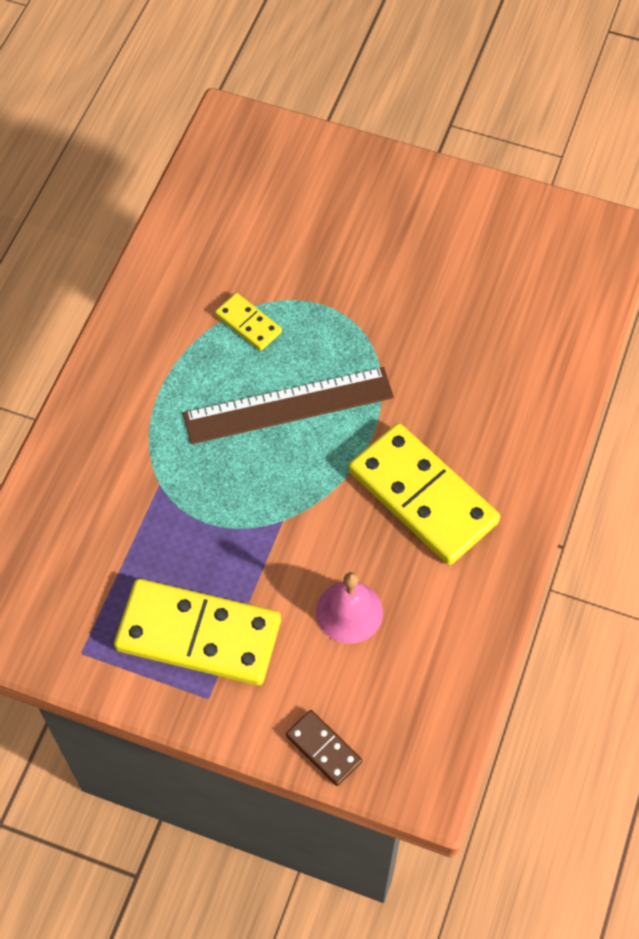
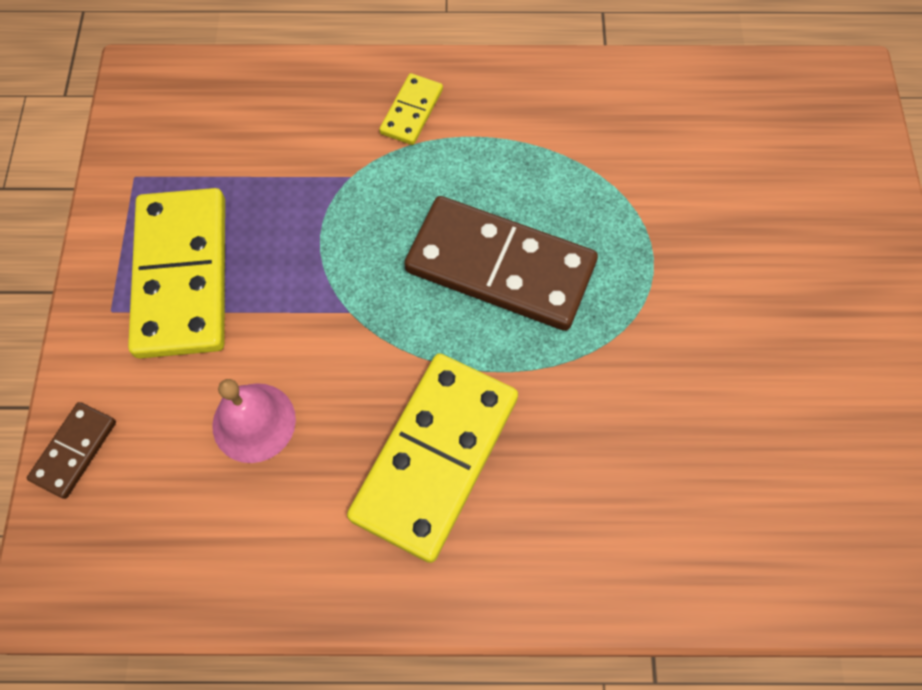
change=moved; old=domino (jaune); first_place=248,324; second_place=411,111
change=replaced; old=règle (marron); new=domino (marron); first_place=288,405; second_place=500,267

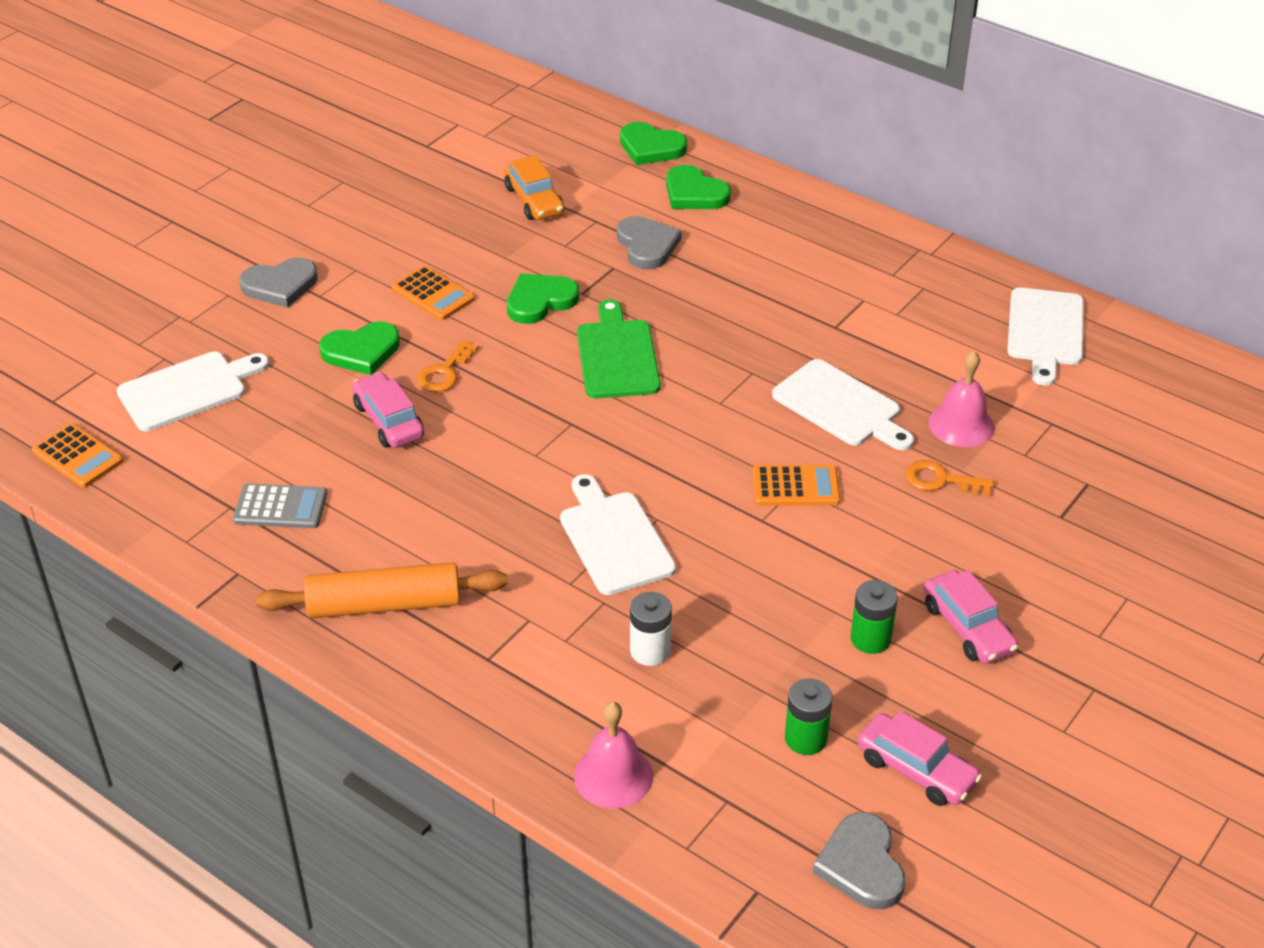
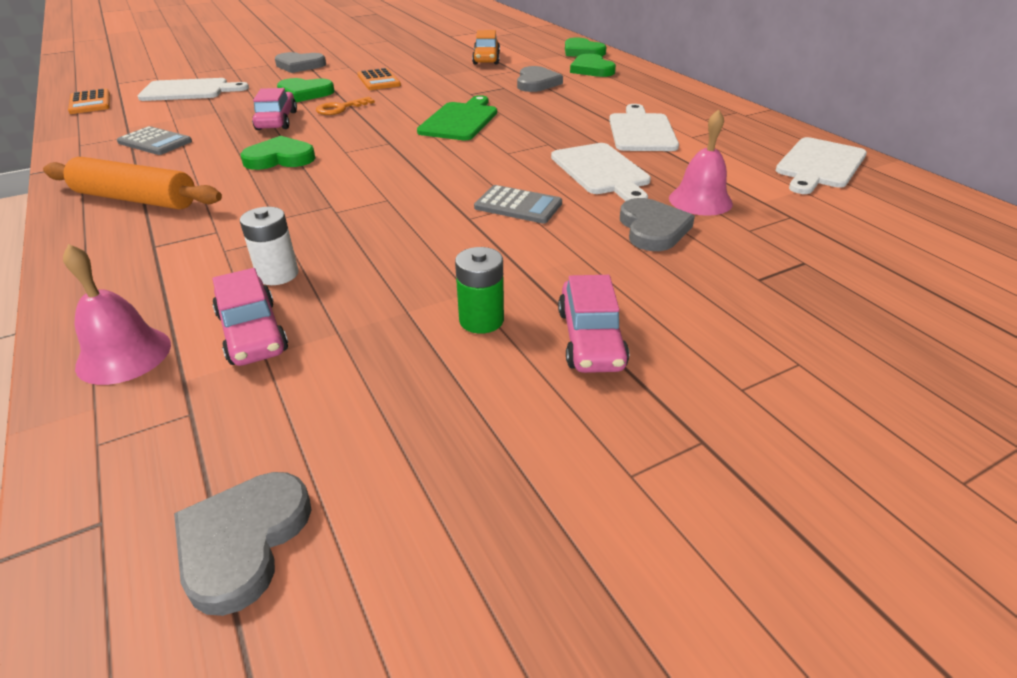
change=moved; old=voiture (rose); first_place=916,770; second_place=252,333
change=moved; old=cœur (vert); first_place=540,301; second_place=280,158
change=recoloured; old=calculatrice (orange); new=calculatrice (gris); first_place=795,486; second_place=518,205
change=moved; old=planche à découper (blanc); first_place=614,539; second_place=641,131
change=replaced; old=clé (orange); new=cœur (gris); first_place=941,480; second_place=652,229
change=removed; old=pile (vert); first_place=806,738

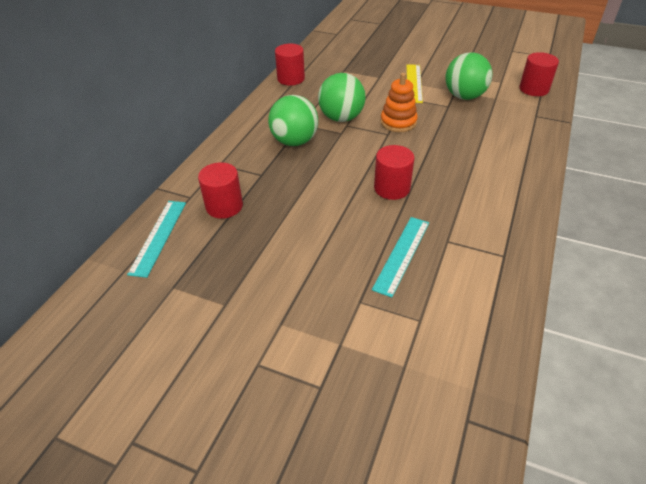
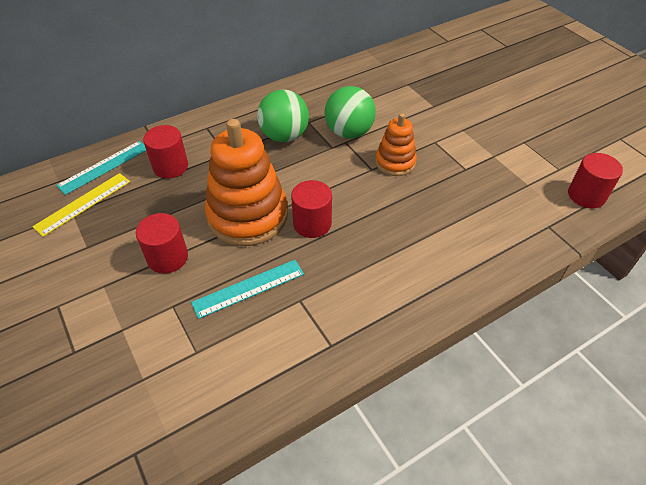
change=moved; old=règle (jaune); first_place=414,83; second_place=83,204
change=moved; old=cylindre (rouge); first_place=291,79; second_place=167,257
change=added; new=jouet à empiler (orange); second_place=247,216
change=removed; old=balle (vert); first_place=464,96

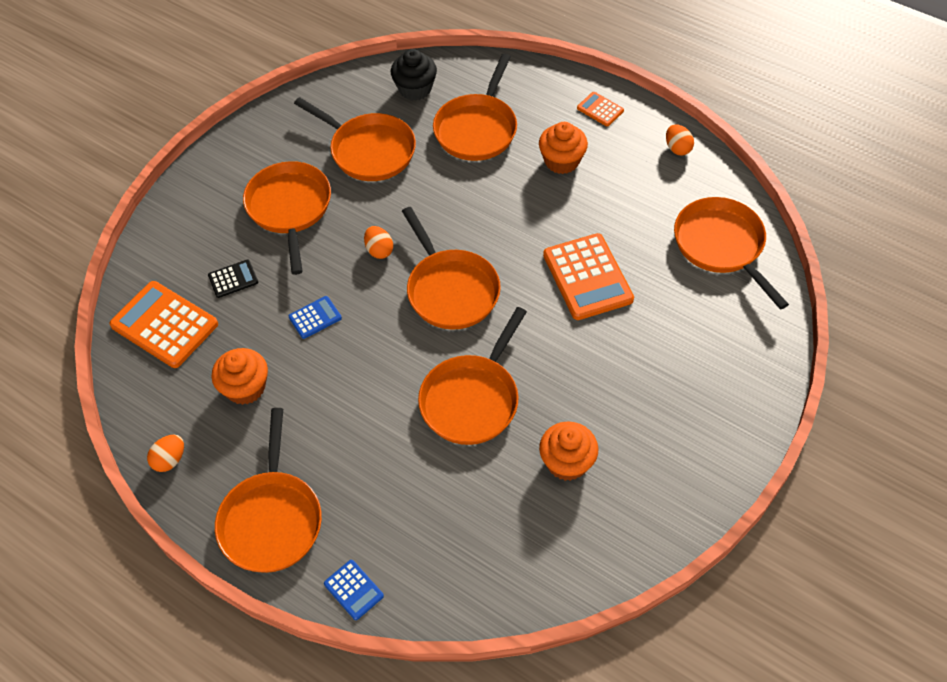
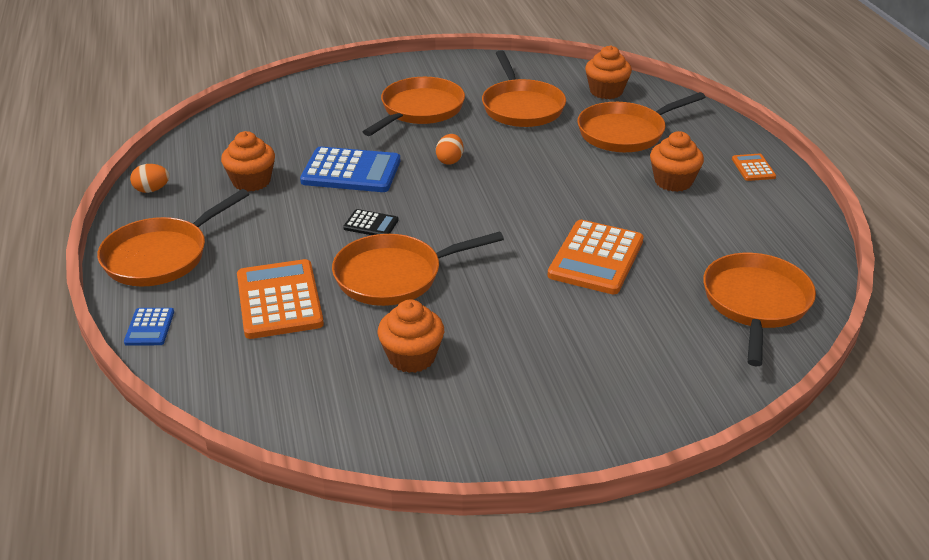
change=moved; old=calculatrice (orange); first_place=164,325; second_place=279,300
change=resized; old=calculatrice (bleu); first_place=315,318; second_place=351,171; factor=2.02
change=moved; old=calculatrice (noir); first_place=233,279; second_place=371,224
change=recoloured; old=muffin (noir); new=muffin (orange); first_place=415,89; second_place=606,91
change=removed; old=poêle (orange); first_place=450,290
change=removed; old=œuf (orange); first_place=677,148

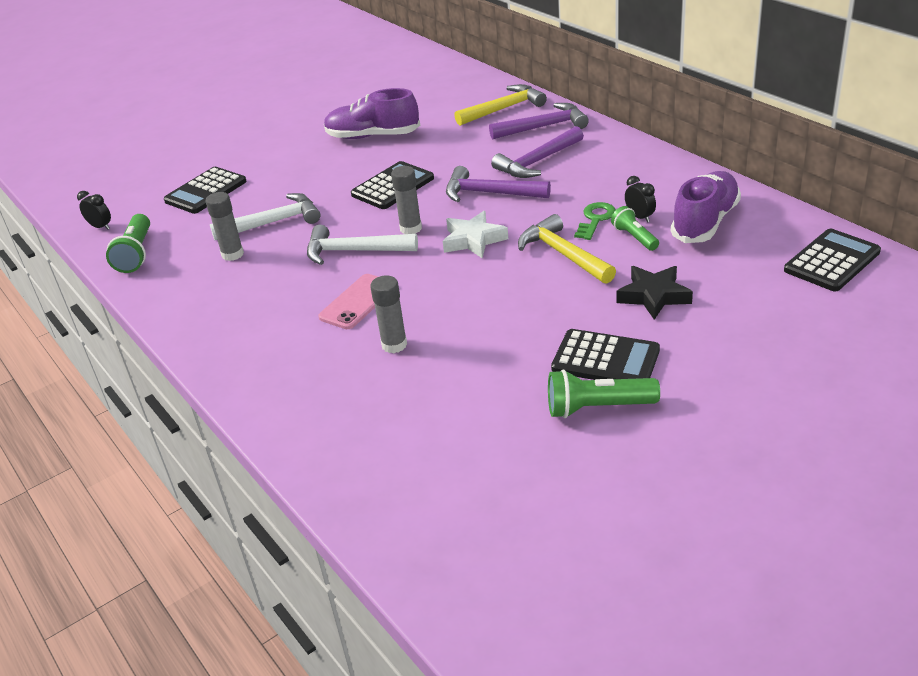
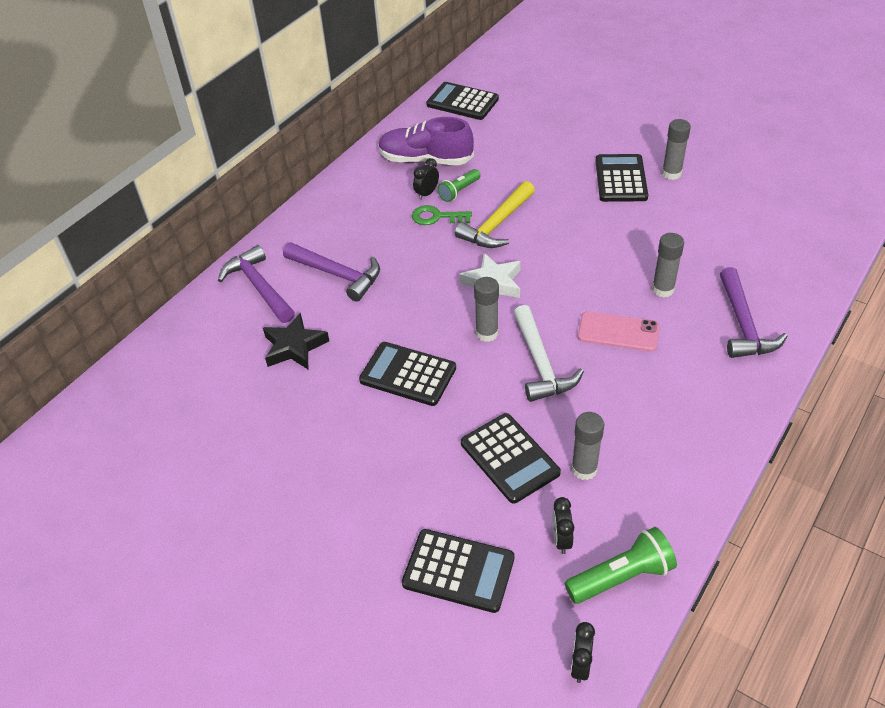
change=moved; old=étoile (noir); first_place=653,296; second_place=294,347
change=replaced; old=marteau (blanc); new=calculatrice (noir); first_place=273,222; second_place=509,458
change=added; new=réveil (noir); second_place=561,539
change=replaced; old=lampe de poche (vert); new=bâton de colle (gris); first_place=597,408; second_place=671,173
change=moved; old=marteau (violet); first_place=490,193; second_place=743,324
change=removed; old=chaussure (violet); first_place=373,136
change=removed; old=marteau (jaune); first_place=503,109

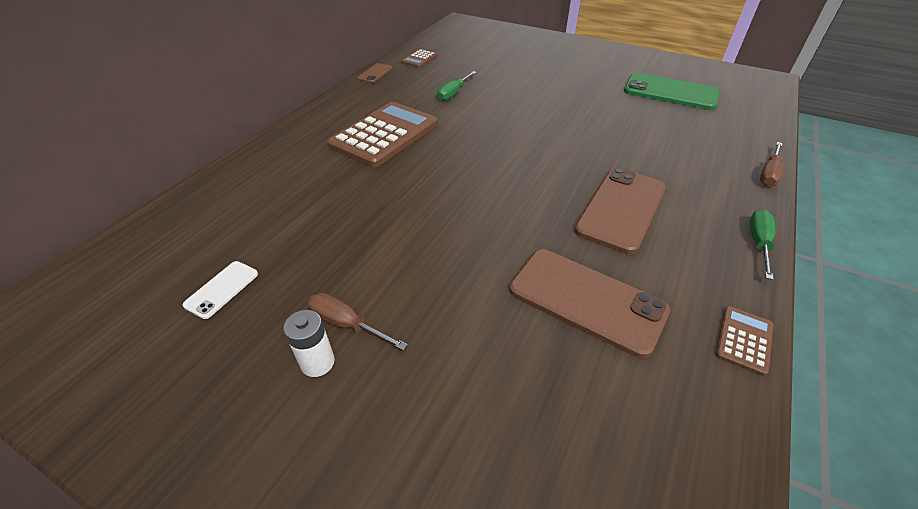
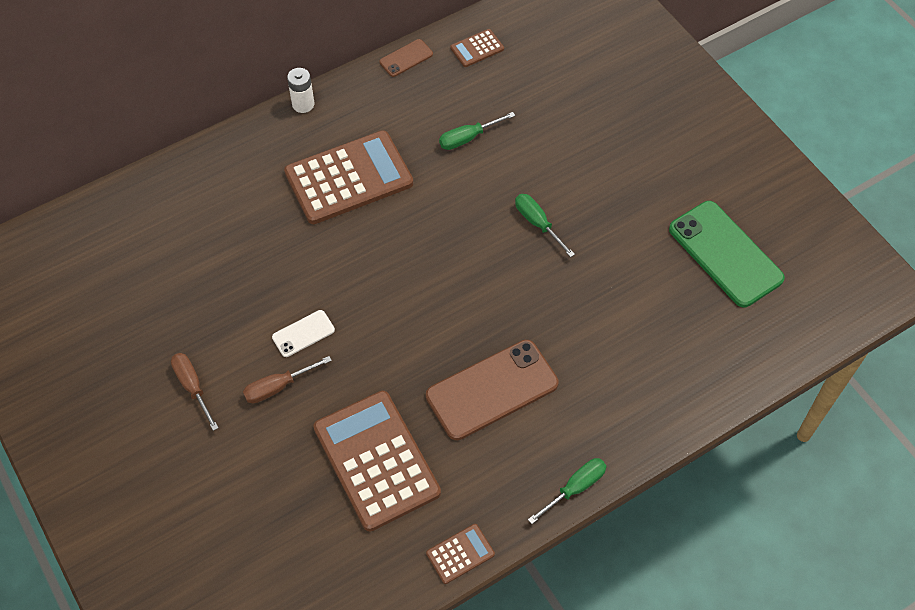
change=moved; old=tournevis (marron); first_place=769,174; second_place=277,387
change=moved; old=téléphone (blanc); first_place=222,289; second_place=303,333
change=moved; old=pile (blanc); first_place=317,362; second_place=303,104
change=replaced; old=téléphone (marron); new=calculatrice (marron); first_place=586,300; second_place=376,460
change=added; new=tournevis (vert); second_place=537,223

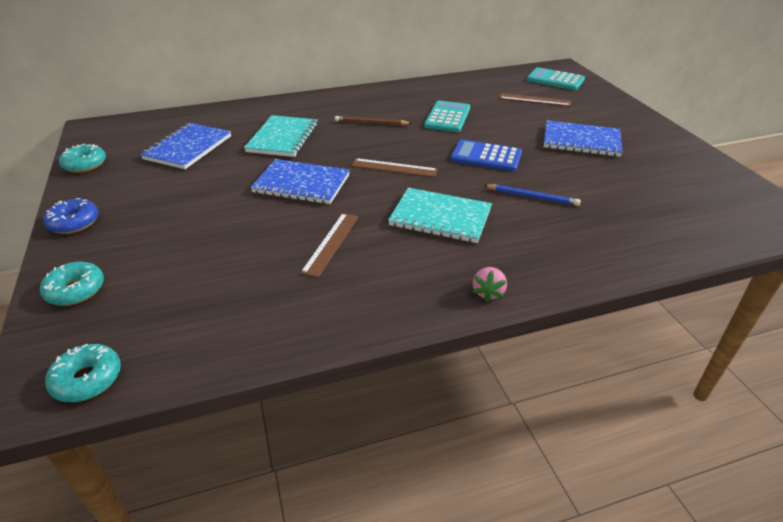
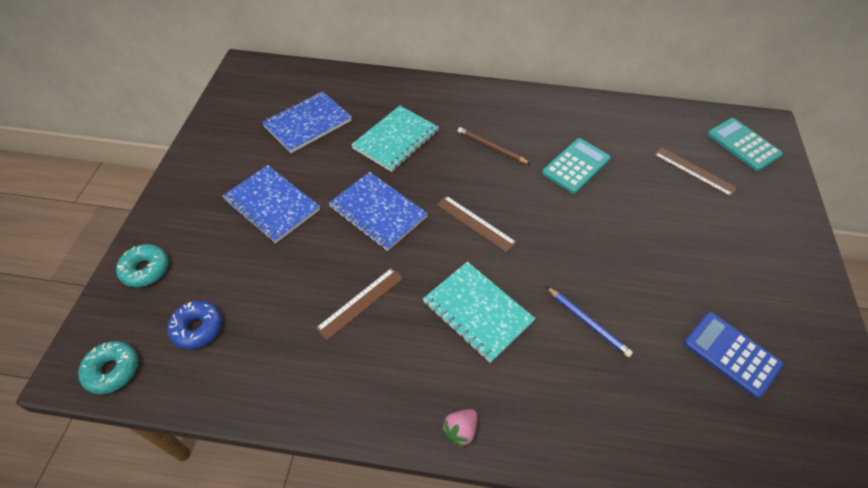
change=moved; old=beignet (bleu); first_place=74,222; second_place=198,328
change=moved; old=carnet (bleu); first_place=581,141; second_place=272,205
change=moved; old=calculatrice (bleu); first_place=486,156; second_place=731,354
change=removed; old=beignet (turquoise); first_place=85,164

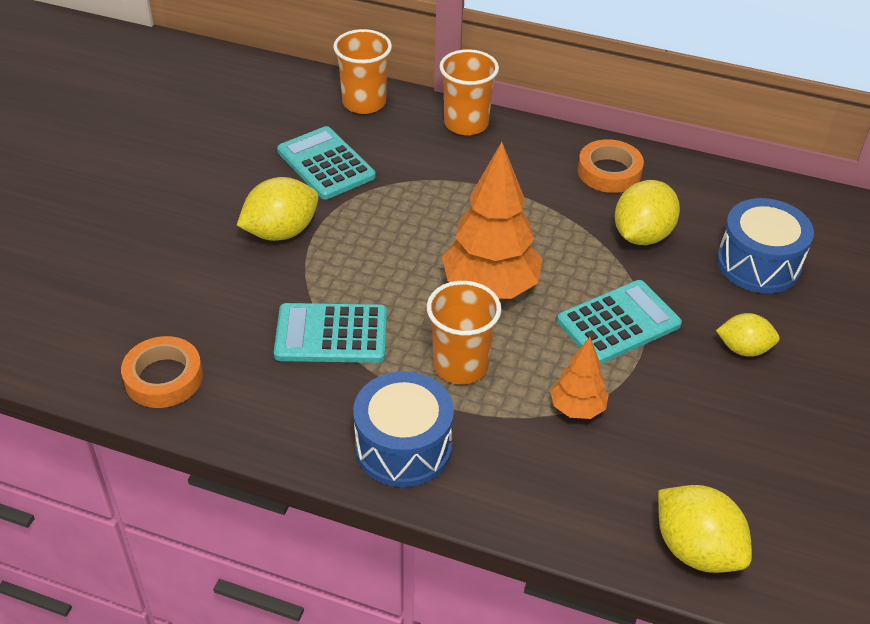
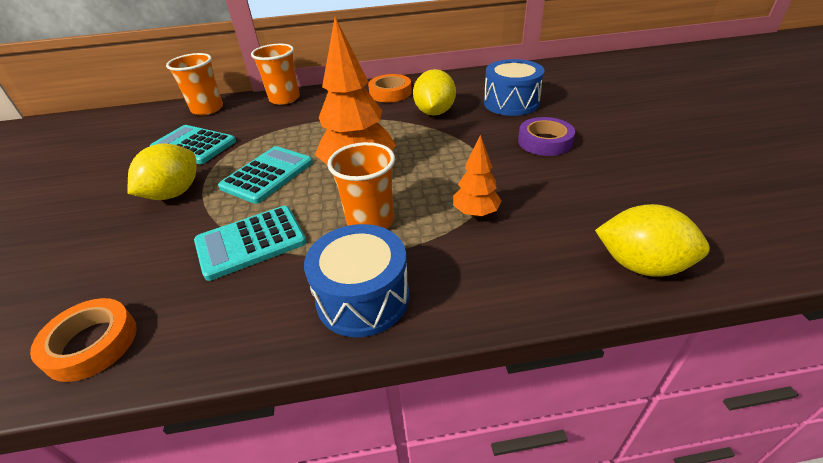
change=moved; old=calculatrice (turquoise); first_place=618,323; second_place=267,175
change=replaced; old=citron (jaune); new=ruban adhésif (violet); first_place=743,349; second_place=545,141

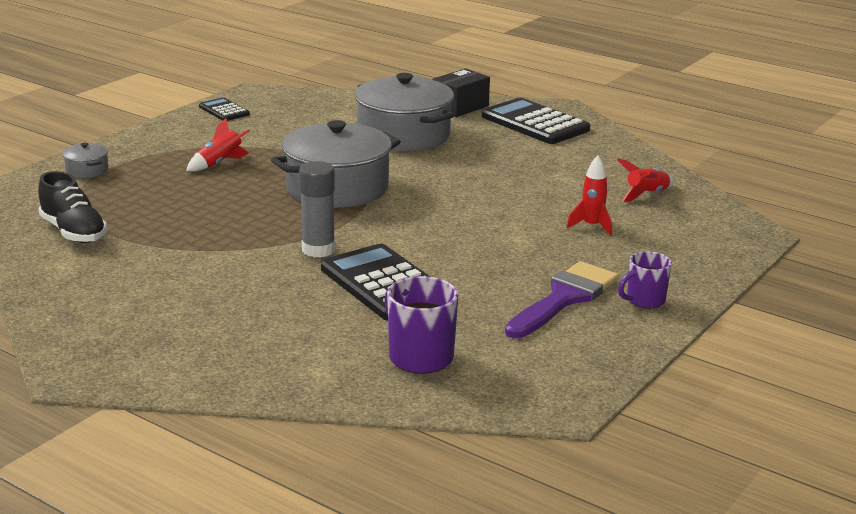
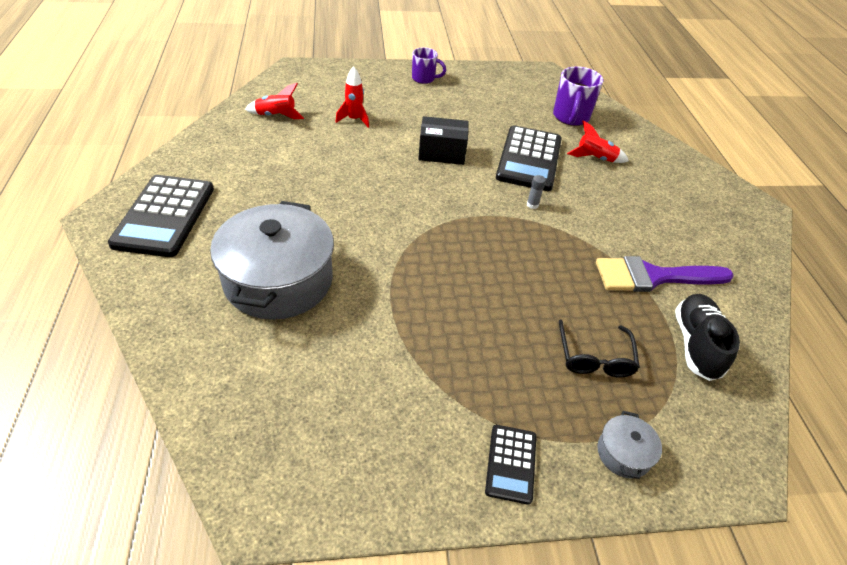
change=moved; old=boîte (noir); first_place=460,107; second_place=442,153
change=moved; old=calculatrice (noir); first_place=224,110; second_place=511,463
change=resized; old=bâton de colle (gris); first_place=318,250; second_place=532,205; factor=0.45
change=added; new=lunettes (noir); second_place=594,357
change=moved; old=fusée (rouge); first_place=219,163; second_place=595,158
change=moved; old=pinceau (violet); first_place=564,298; second_place=653,277
change=removed; old=marmite (gris); first_place=337,188

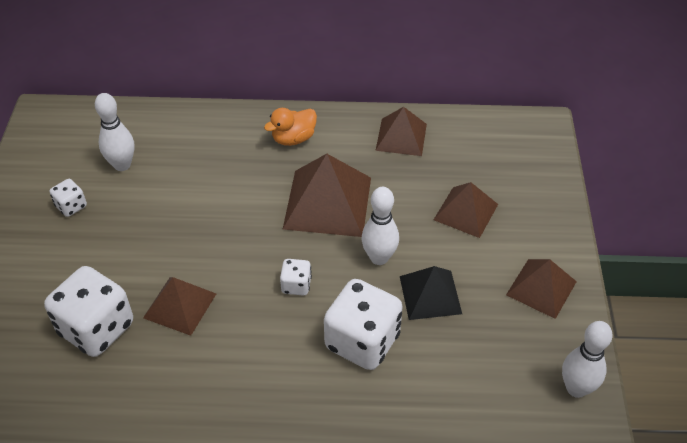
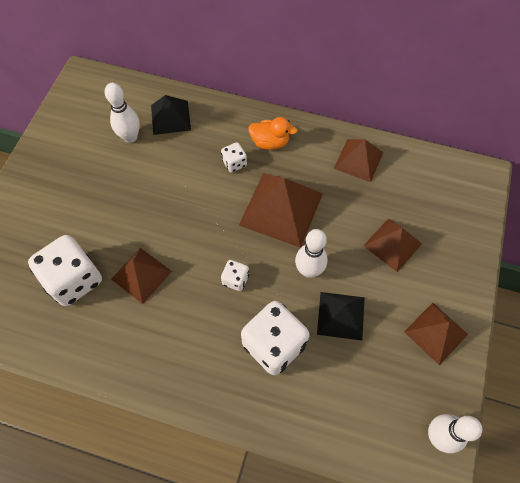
change=added; new=pyramide (noir); second_place=170,117
change=moved; old=dé (blanc); first_place=71,206; second_place=234,163
change=turned; old=canard (orange); first_place=293,138; second_place=270,142; degrees=-150

